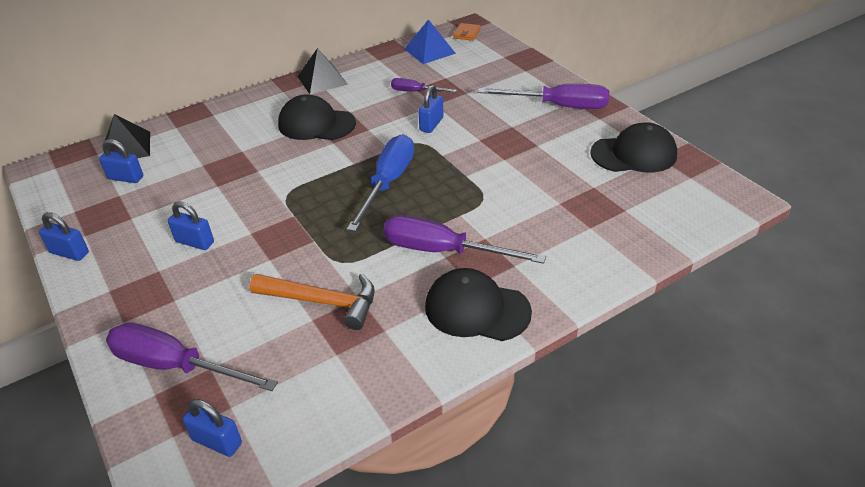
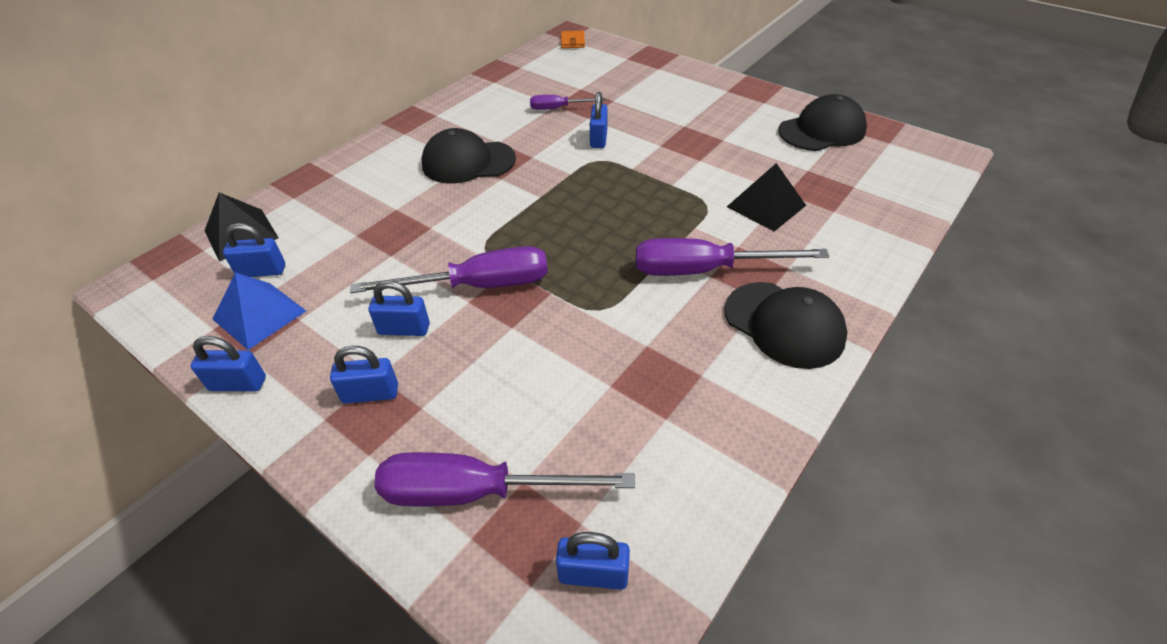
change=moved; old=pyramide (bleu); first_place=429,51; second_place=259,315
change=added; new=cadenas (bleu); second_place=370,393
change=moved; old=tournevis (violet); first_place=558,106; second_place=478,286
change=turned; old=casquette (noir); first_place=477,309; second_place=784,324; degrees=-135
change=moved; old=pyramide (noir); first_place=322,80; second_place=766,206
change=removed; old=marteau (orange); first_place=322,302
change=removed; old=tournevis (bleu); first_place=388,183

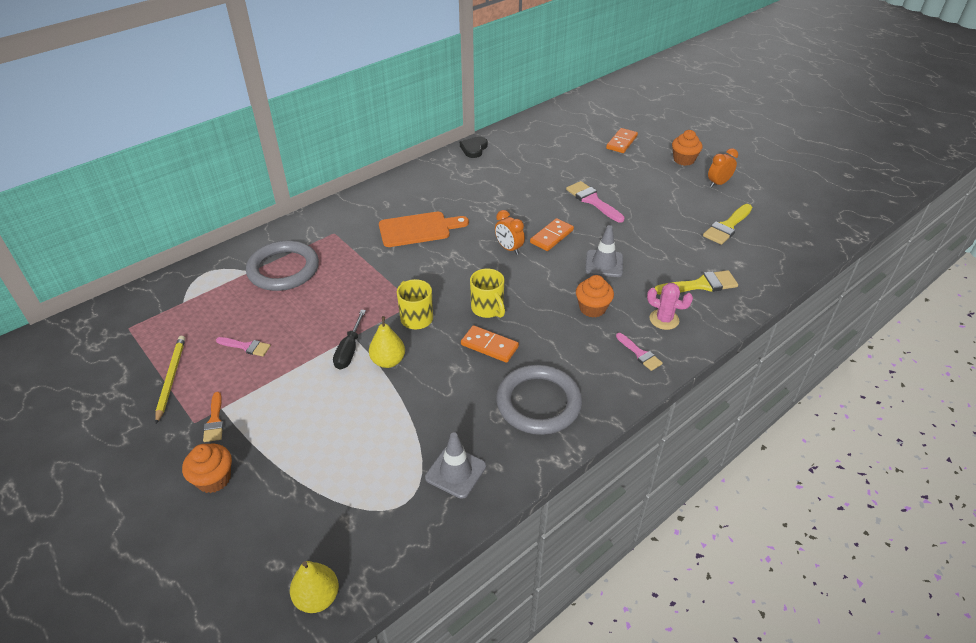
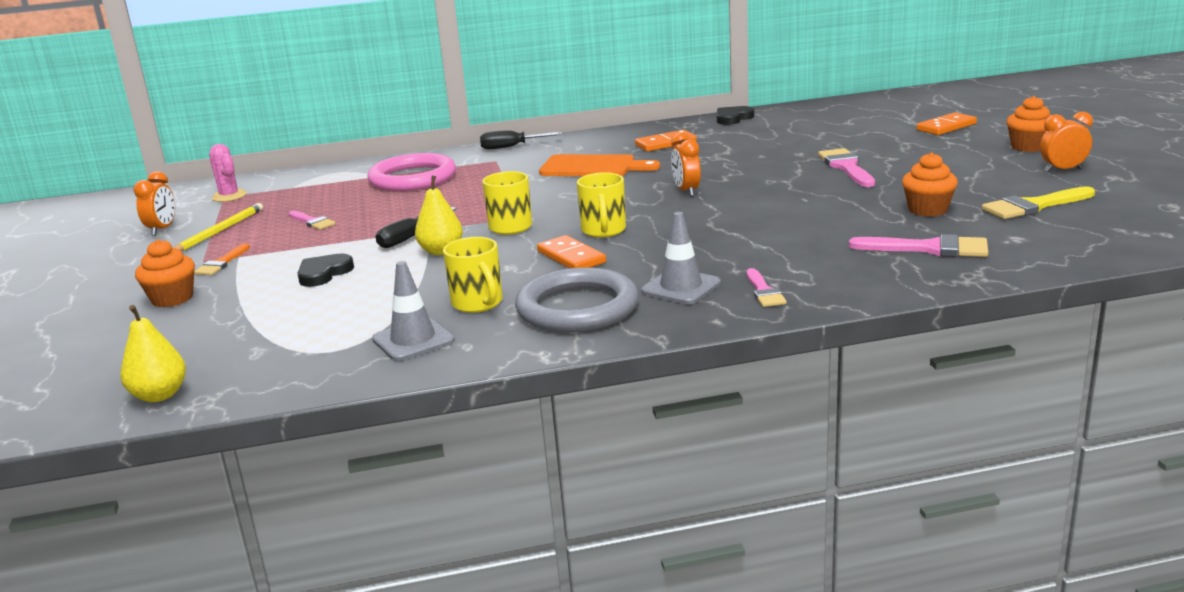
change=added; new=réveil (orange); second_place=162,229
change=moved; old=cactus (rose); first_place=664,319; second_place=229,196
change=added; new=cœur (noir); second_place=323,273
change=recoloured; old=anneau (gris); new=anneau (rose); first_place=283,269; second_place=413,178
change=added; new=tasse (jaune); second_place=478,303
change=added; new=tournevis (noir); second_place=511,147
change=moved; old=domino (orange); first_place=551,236; second_place=665,144
change=moved; old=cône de chantier (gris); first_place=604,264; second_place=681,287
change=recoloured; old=pinceau (jaune); new=pinceau (rose); first_place=701,285; second_place=929,249
change=moved; old=muffin (orange); first_place=592,308; second_place=927,210

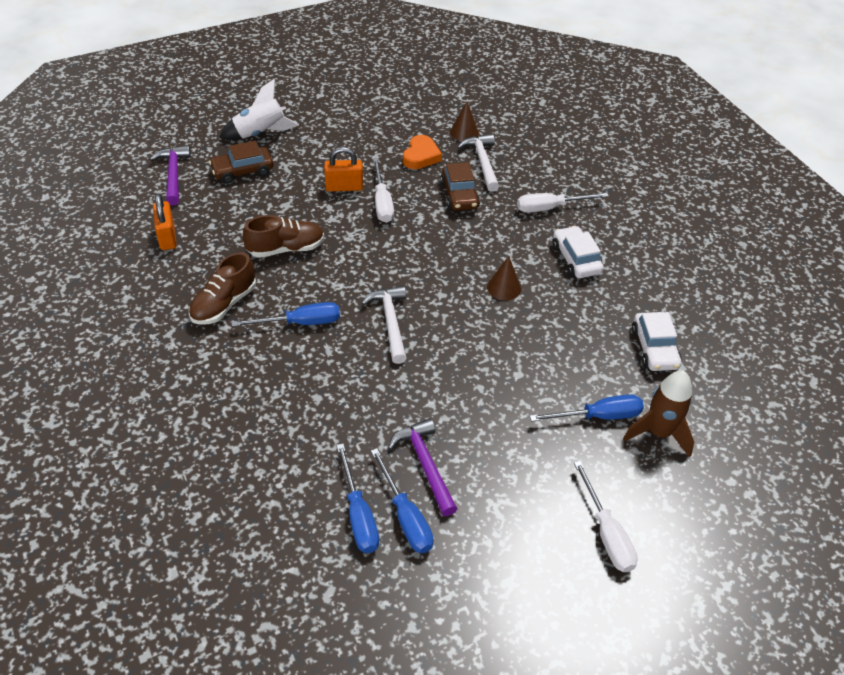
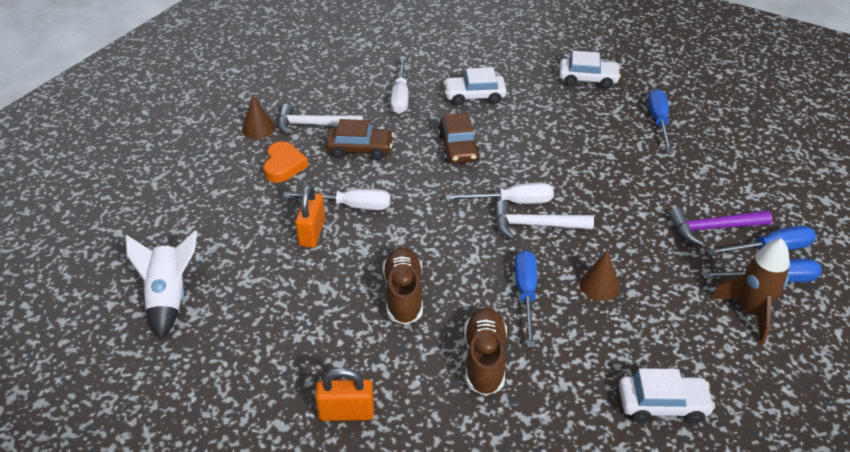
change=turned; old=cœur (orange); first_place=421,156; second_place=283,165; degrees=60
change=moved; old=voiture (marron); first_place=242,171; second_place=458,147
change=moved; old=tournevis (blanc); first_place=606,533; second_place=512,202
change=turned; old=chaussure (marron); first_place=224,304; second_place=484,359; degrees=-135
change=moved; old=cône (marron); first_place=504,287; second_place=599,285
change=added; new=voiture (blanc); second_place=662,404
change=moved; old=fusée (marron); first_place=658,433; second_place=750,312
change=removed; old=marteau (violet); first_place=173,175

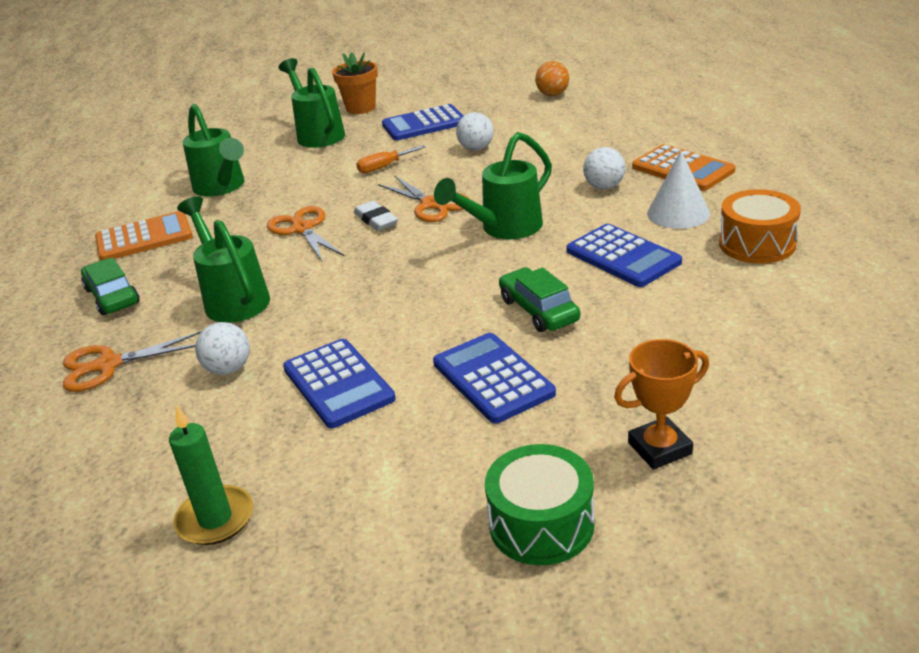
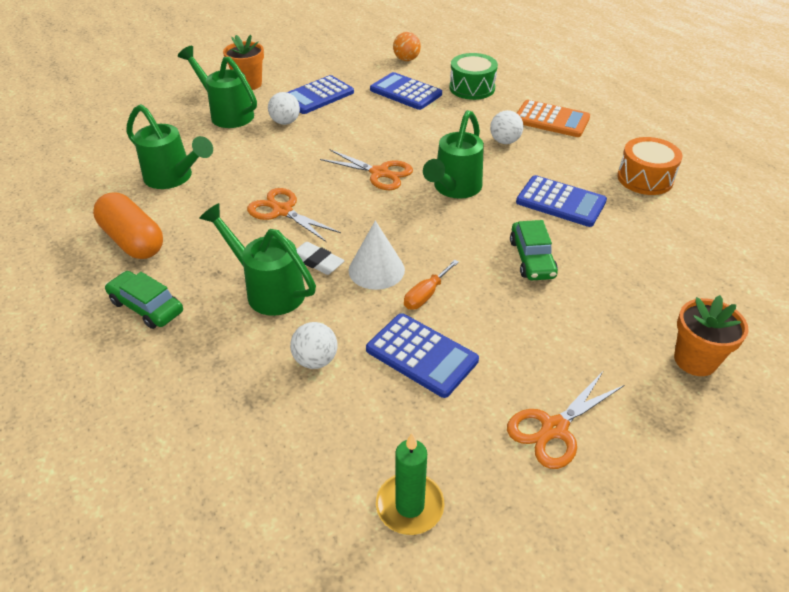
change=replaced; old=calculatrice (orange); new=gélule (orange); first_place=144,238; second_place=133,240
change=moved; old=balle (blanc); first_place=476,148; second_place=285,122
change=moved; old=gomme (blanc); first_place=376,220; second_place=317,261
change=moved; old=cône (blanc); first_place=678,213; second_place=376,270
change=moved; old=calculatrice (bleu); first_place=492,378; second_place=405,92
change=moved; old=tournevis (orange); first_place=384,167; second_place=426,295
change=moved; old=tambour (vert); first_place=541,524; second_place=472,88
change=moved; old=ciseaux (orange); first_place=108,365; second_place=554,429
change=turned; old=voiture (vert); first_place=539,310; second_place=532,258; degrees=-135
change=replaced; old=trophée (orange); new=pot de fleurs (orange); first_place=659,448; second_place=695,360

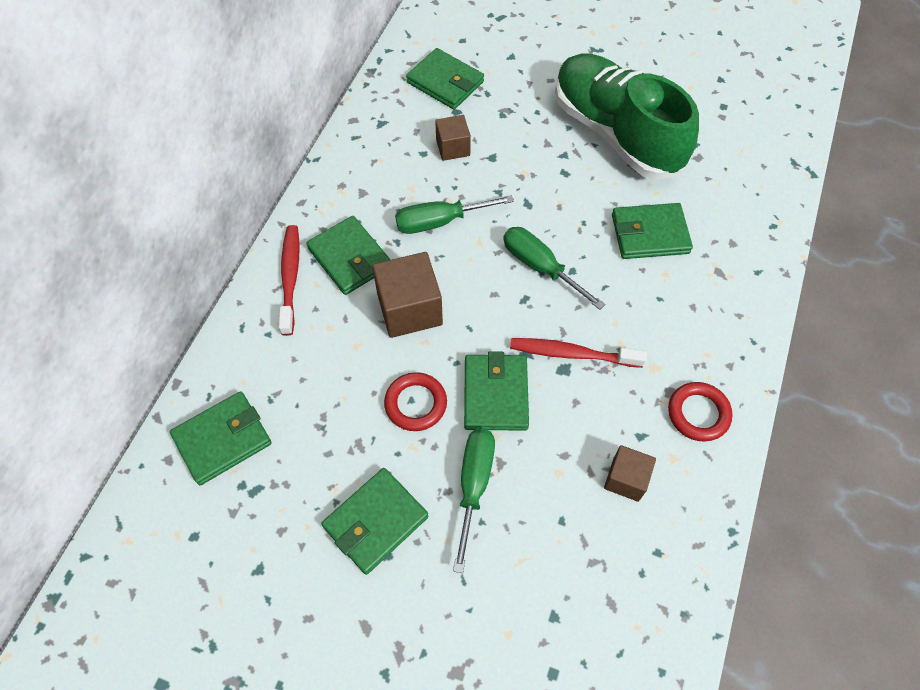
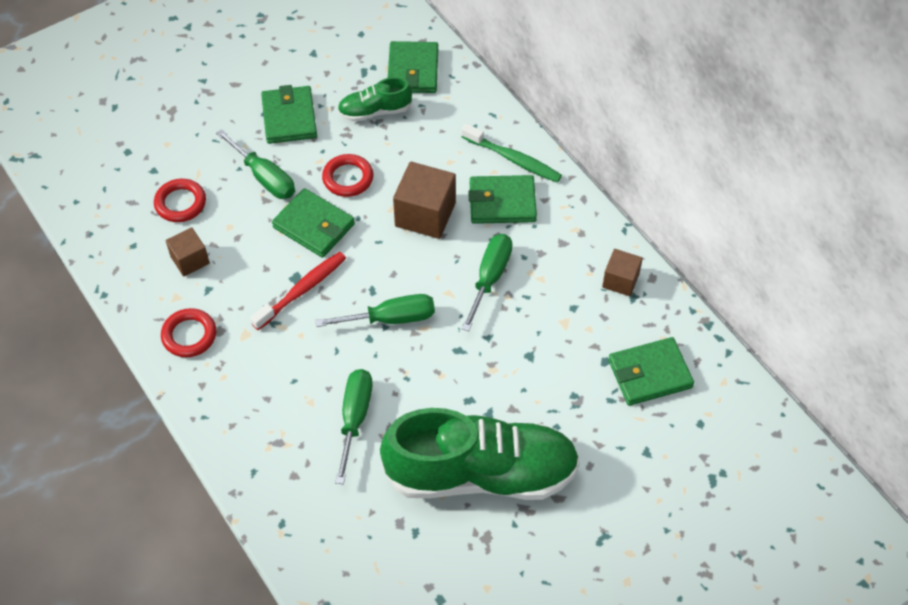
change=added; new=anneau (rouge); second_place=180,203
change=replaced; old=portefeuille (vert); new=tournevis (vert); first_place=650,234; second_place=355,418
change=added; new=chaussure (vert); second_place=375,111
change=recoloured; old=brosse à dents (rouge); new=brosse à dents (vert); first_place=290,277; second_place=513,159
change=moved; old=cube (marron); first_place=453,148; second_place=620,280

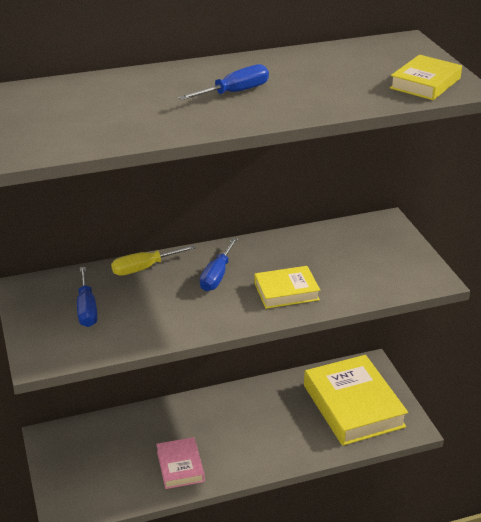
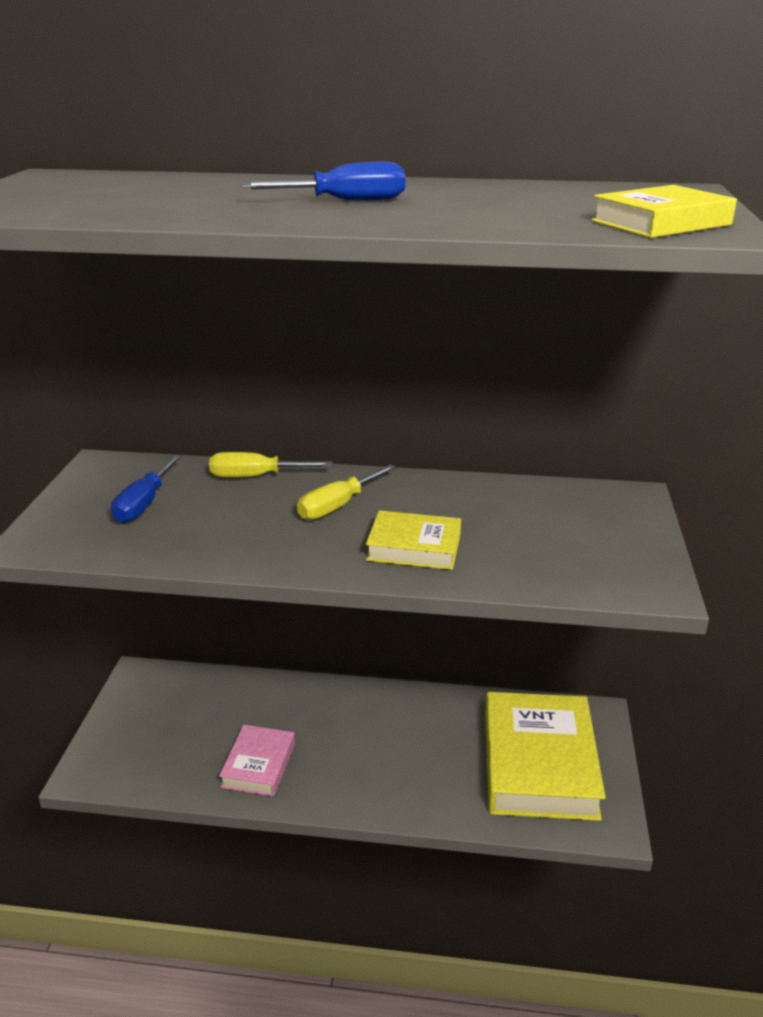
change=recoloured; old=tournevis (bleu); new=tournevis (jaune); first_place=217,276; second_place=337,506

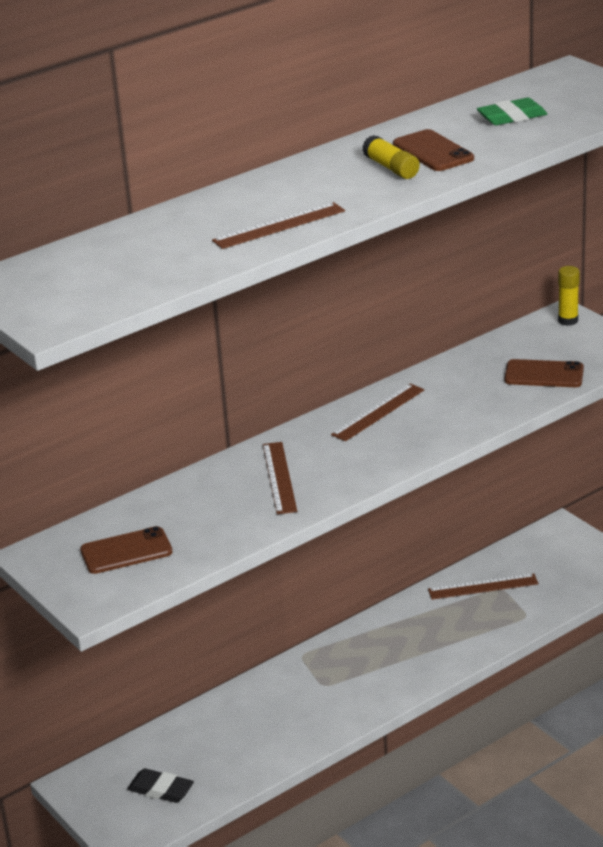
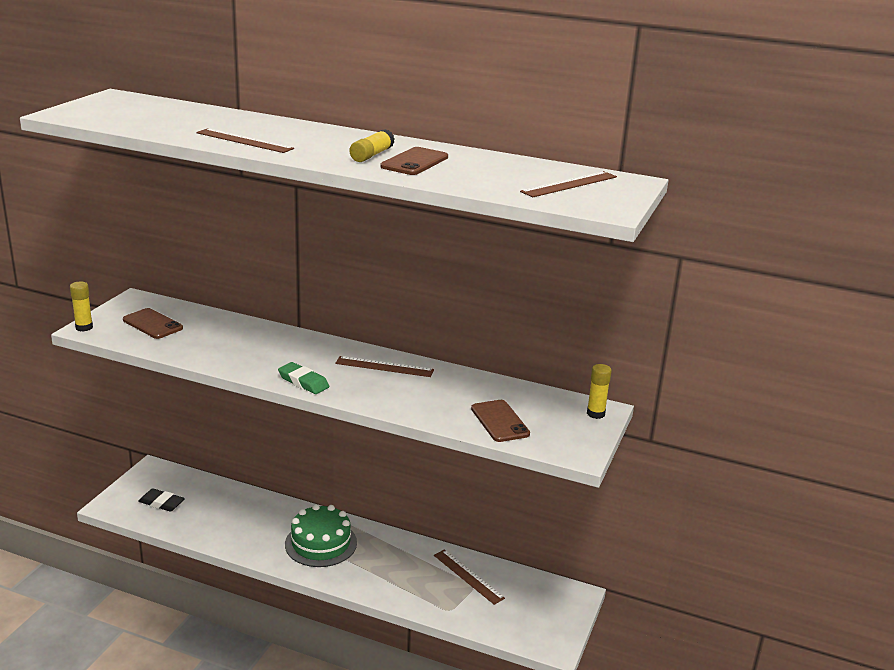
change=added; new=bâton de colle (jaune); second_place=84,327
change=turned; old=gomme (noir); first_place=161,790; second_place=161,503; degrees=-60
change=moved; old=gomme (vert); first_place=512,117; second_place=303,382
change=added; new=gâteau (vert); second_place=321,543
change=moved; old=règle (marron); first_place=279,477; second_place=569,184

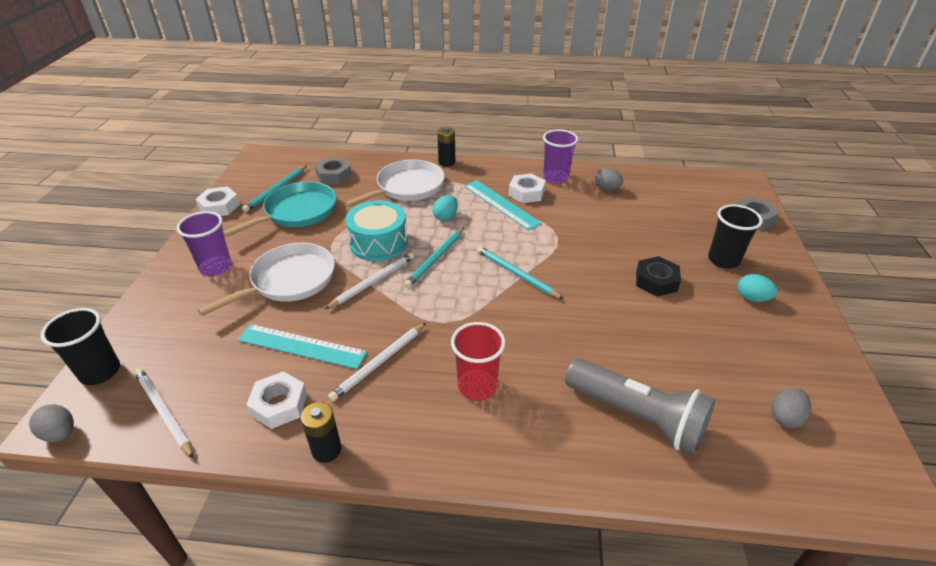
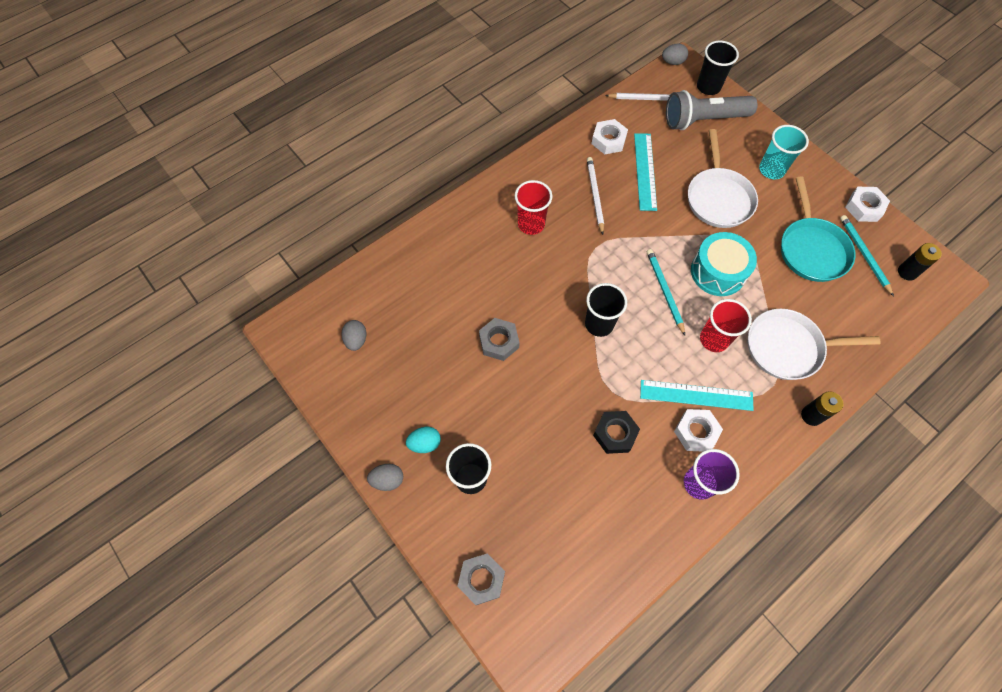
change=moved; old=œuf (gris); first_place=606,188; second_place=387,480
change=moved; old=écrou (gris); first_place=334,175; second_place=499,342
change=replaced; old=crayon (turquoise); new=gobelet (noir); first_place=516,274; second_place=599,324
change=moved; old=écrou (noir); first_place=656,281; second_place=615,434
change=turned; old=règle (turquoise); first_place=302,346; second_place=645,171; degrees=-60
change=moved; old=lampe de poche (gris); first_place=637,416; second_place=703,120
change=replaced; old=œuf (turquoise); new=gobelet (rouge); first_place=445,217; second_place=714,339
change=turned; old=poêle (blanc); first_place=407,187; second_place=788,347; degrees=90
change=recoloured; old=gobelet (violet); new=gobelet (turquoise); first_place=216,267; second_place=771,170
change=moved; old=pile (noir); first_place=326,450; second_place=907,272
change=removed; old=crayon (blanc); first_place=373,282

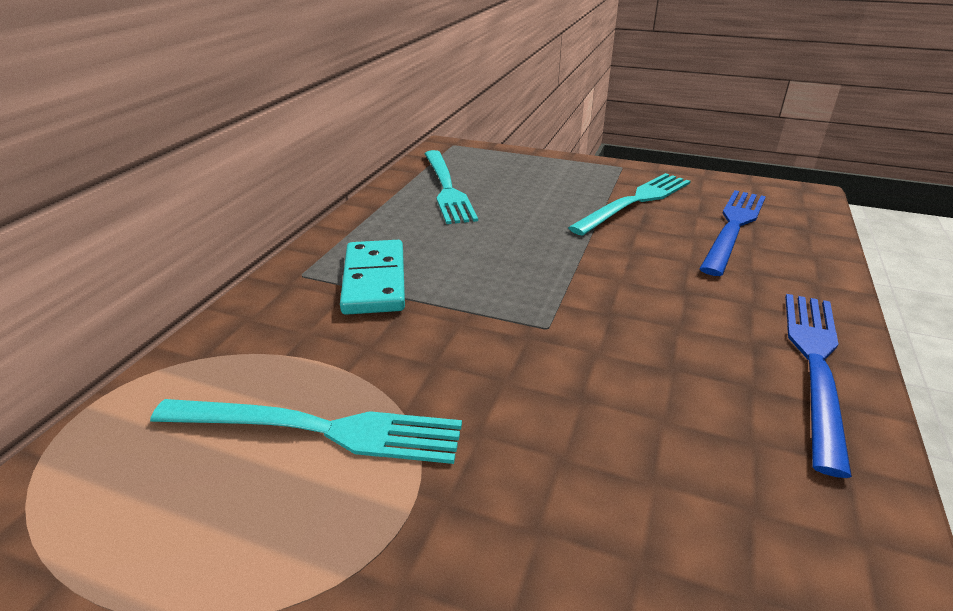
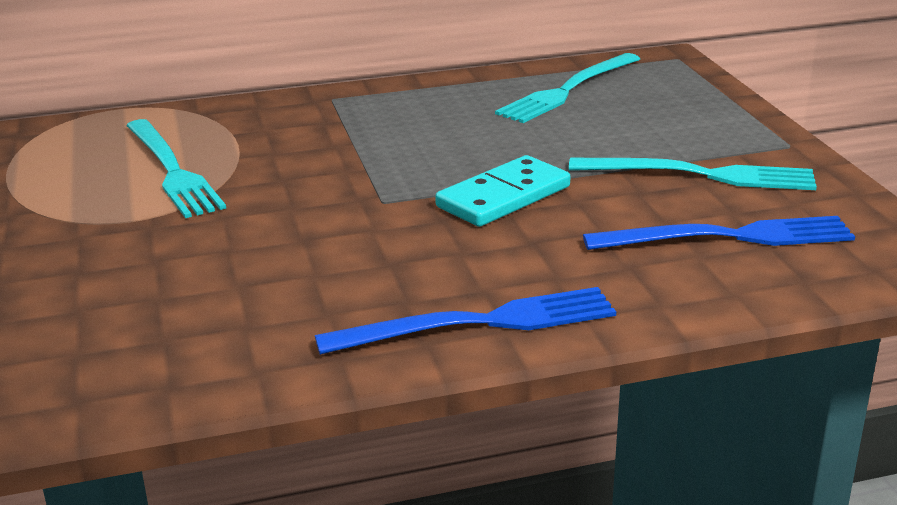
change=moved; old=domino (turquoise); first_place=374,281; second_place=503,197

